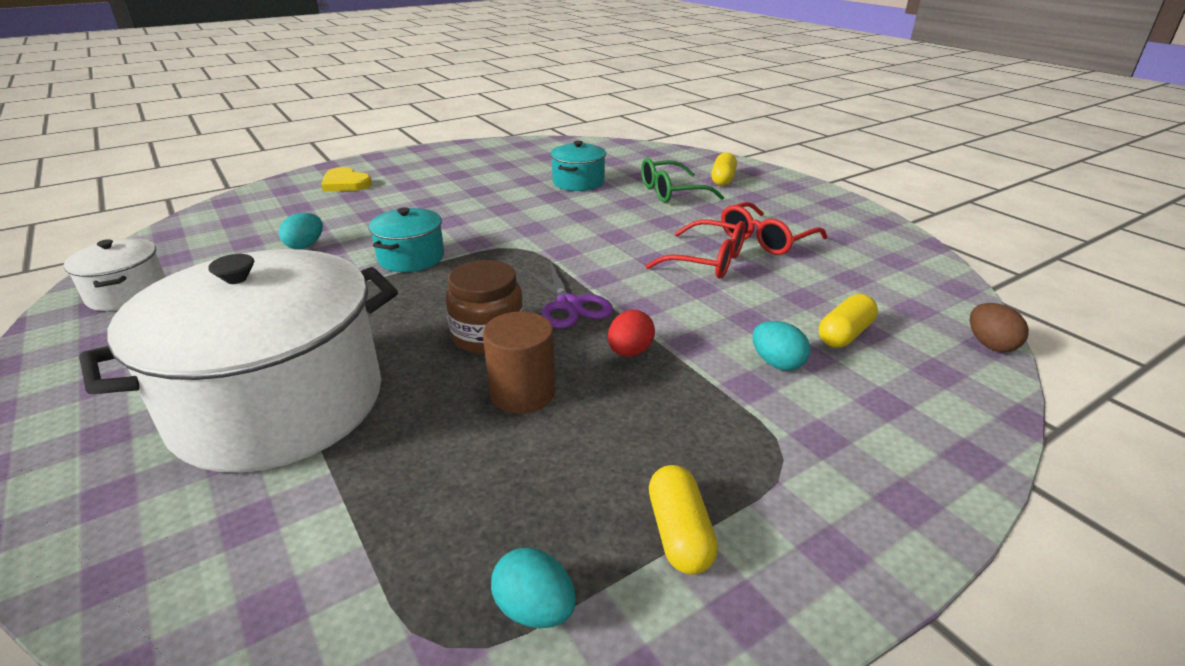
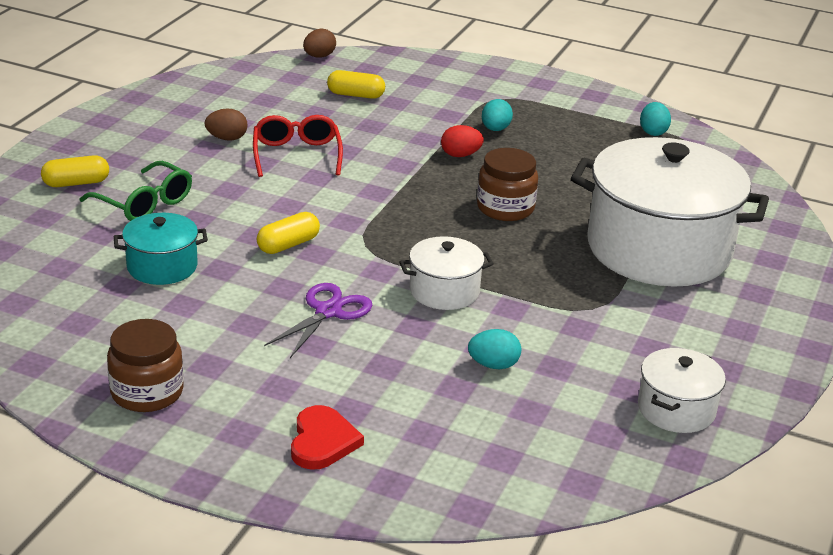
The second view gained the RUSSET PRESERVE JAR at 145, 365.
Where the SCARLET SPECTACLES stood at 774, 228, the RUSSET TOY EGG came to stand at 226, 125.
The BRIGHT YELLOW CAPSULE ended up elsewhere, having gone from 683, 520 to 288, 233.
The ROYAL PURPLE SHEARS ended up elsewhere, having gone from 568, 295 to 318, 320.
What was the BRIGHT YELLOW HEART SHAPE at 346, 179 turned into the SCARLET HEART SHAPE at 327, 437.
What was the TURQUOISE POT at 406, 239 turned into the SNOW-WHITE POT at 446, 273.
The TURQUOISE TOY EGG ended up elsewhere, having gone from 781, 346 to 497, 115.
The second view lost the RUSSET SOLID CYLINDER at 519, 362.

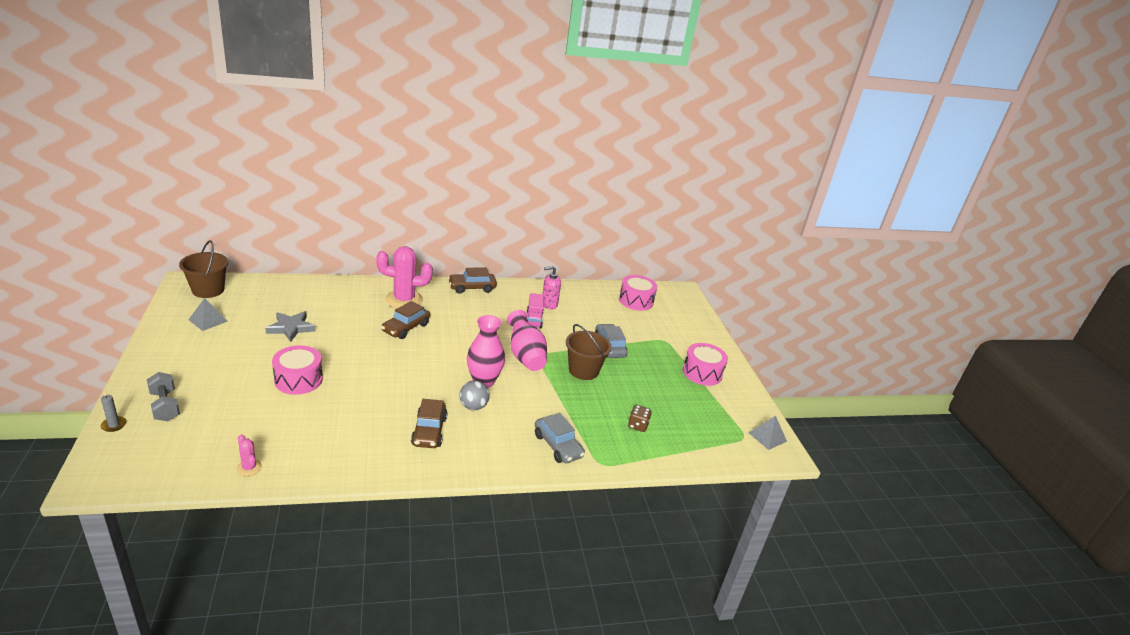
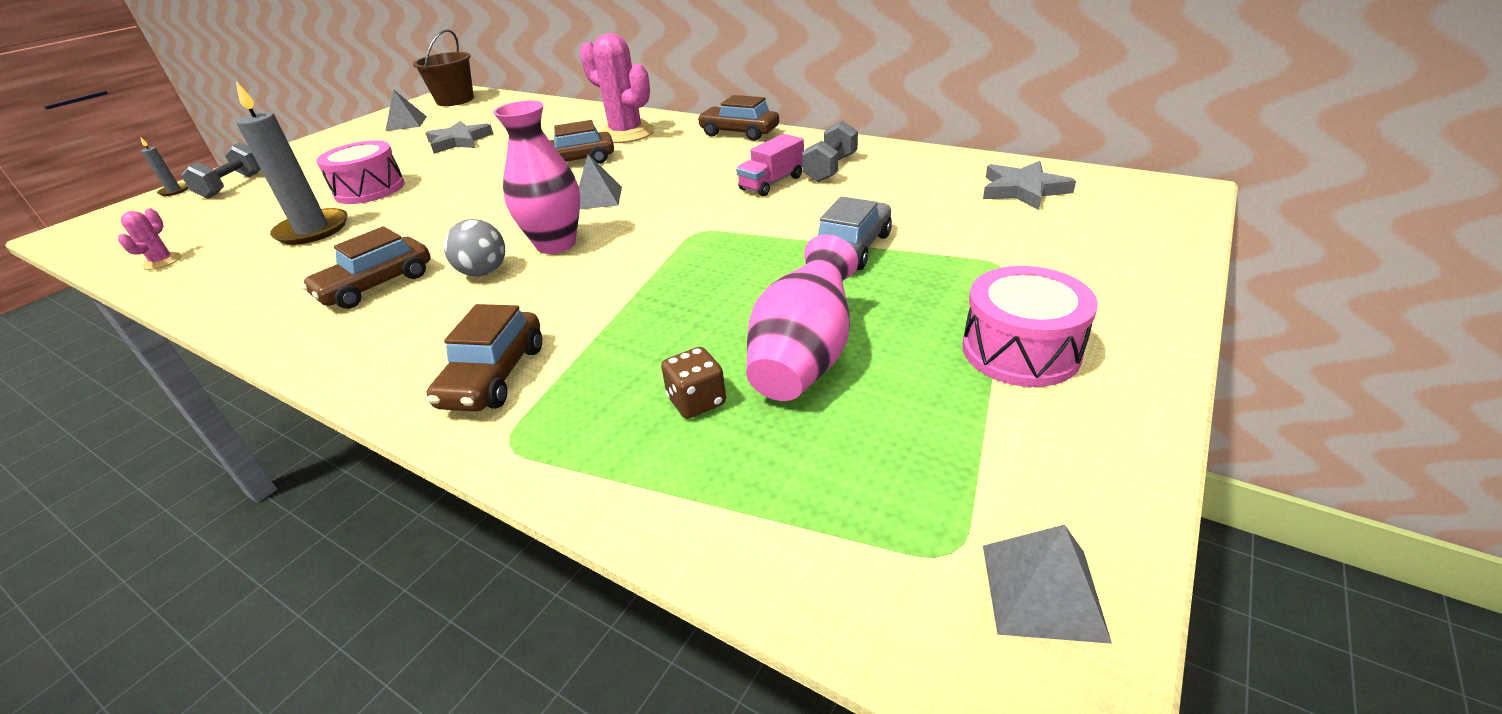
The second view gained the GREY CANDLE at 291, 163.
What was the GREY AUTOMOBILE at 560, 438 turned into the RUSSET AUTOMOBILE at 484, 358.
The second view gained the GREY PYRAMID SHAPE at 600, 181.
The PINK TALL VASE ended up elsewhere, having gone from 527, 340 to 802, 318.
Where the PINK PUMP BOTTLE stood at 551, 287, the GREY FREE WEIGHT came to stand at 830, 151.
Where the PINK TOY DRUM stood at 638, 293, the GREY STAR SHAPE came to stand at 1029, 185.
The second view lost the RUSSET SAND BUCKET at 589, 352.

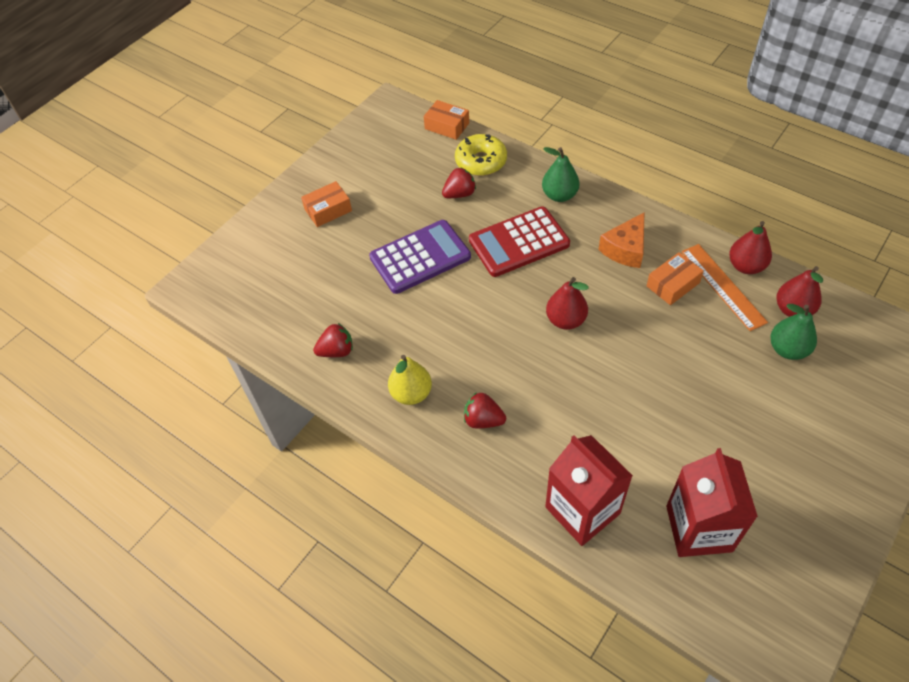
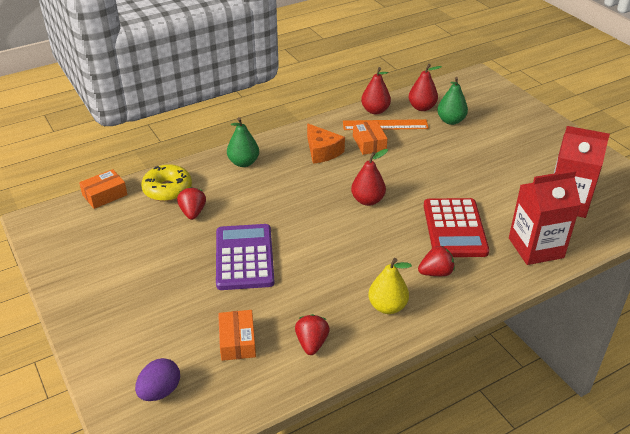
The second view gained the ROYAL PURPLE TOY EGG at 157, 379.
The ORANGE-COLOURED PARCEL ended up elsewhere, having gone from 326, 204 to 237, 335.
The SCARLET BERRY at 485, 410 ended up facing another way, 150 degrees counterclockwise from before.
The SCARLET CALCULATOR ended up elsewhere, having gone from 519, 241 to 456, 227.

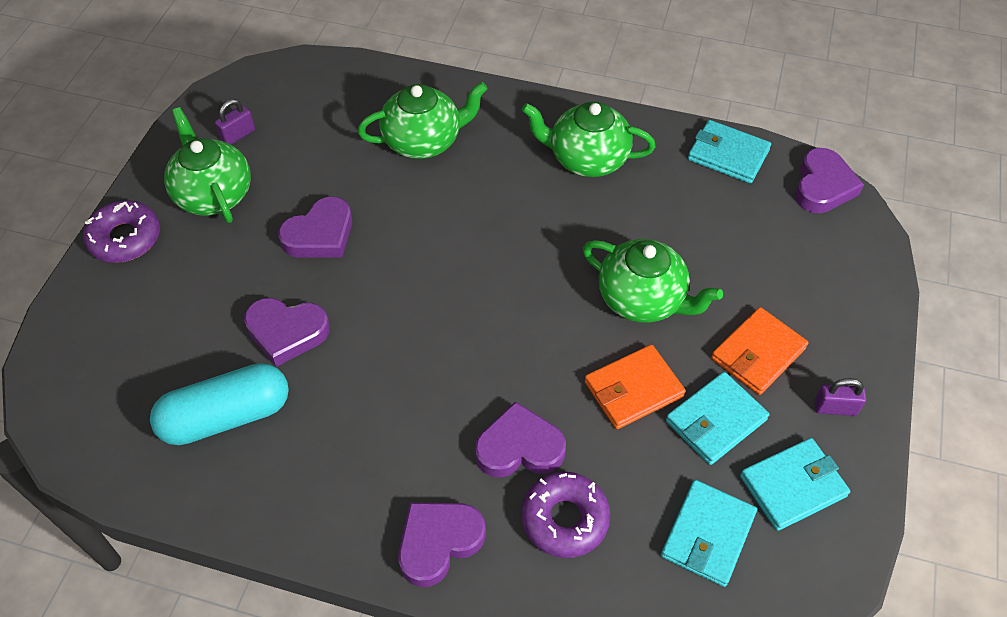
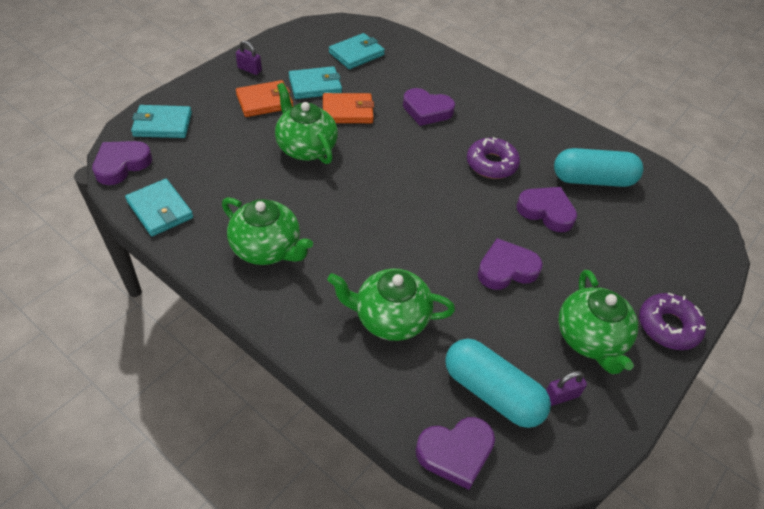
The TURQUOISE BILLFOLD ended up elsewhere, having gone from 795, 484 to 161, 121.
The ROYAL PURPLE HEART SHAPE ended up elsewhere, having gone from 442, 544 to 455, 453.
The second view gained the TURQUOISE CAPSULE at 498, 383.
The ROYAL PURPLE DONUT ended up elsewhere, having gone from 565, 515 to 493, 158.

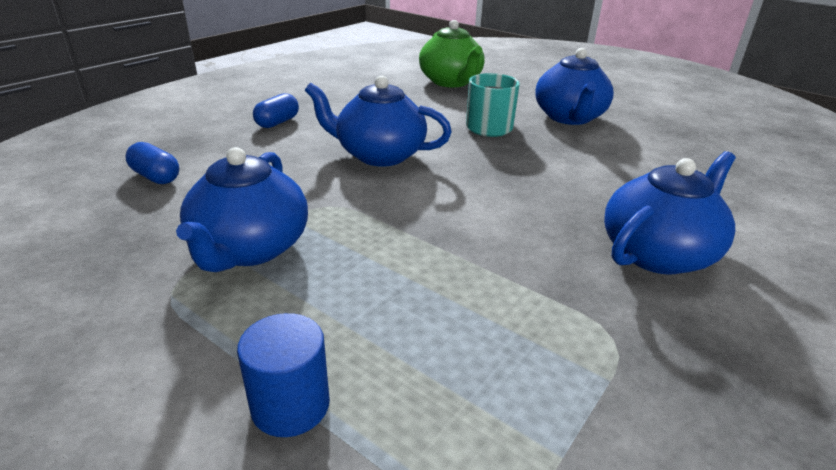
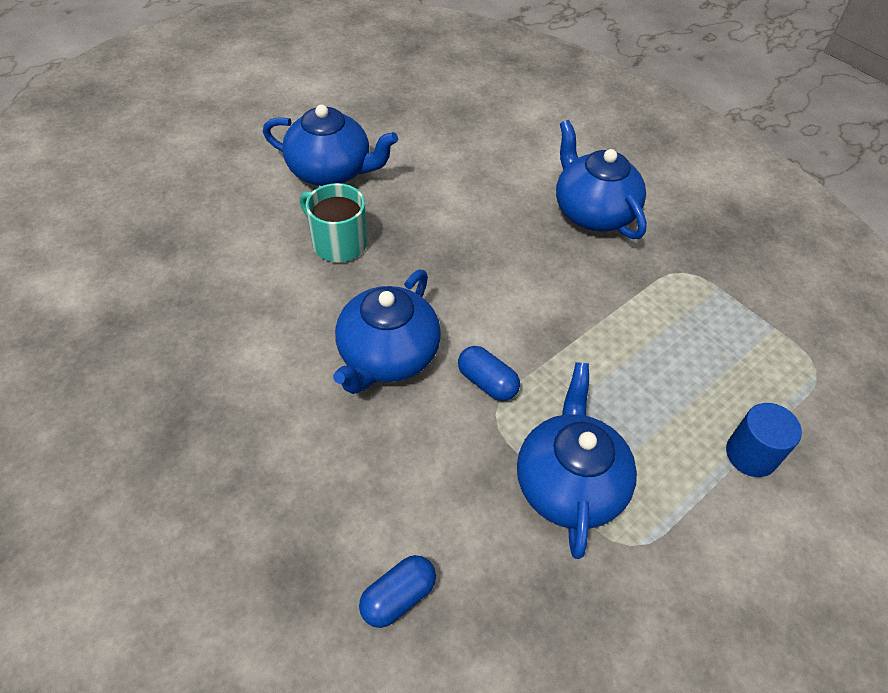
The ROYAL BLUE CAPSULE ended up elsewhere, having gone from 276, 110 to 489, 373.
The ROYAL BLUE TEA POT at 242, 209 ended up facing another way, 105 degrees counterclockwise from before.
The second view lost the LEAF-GREEN TEA POT at 452, 53.

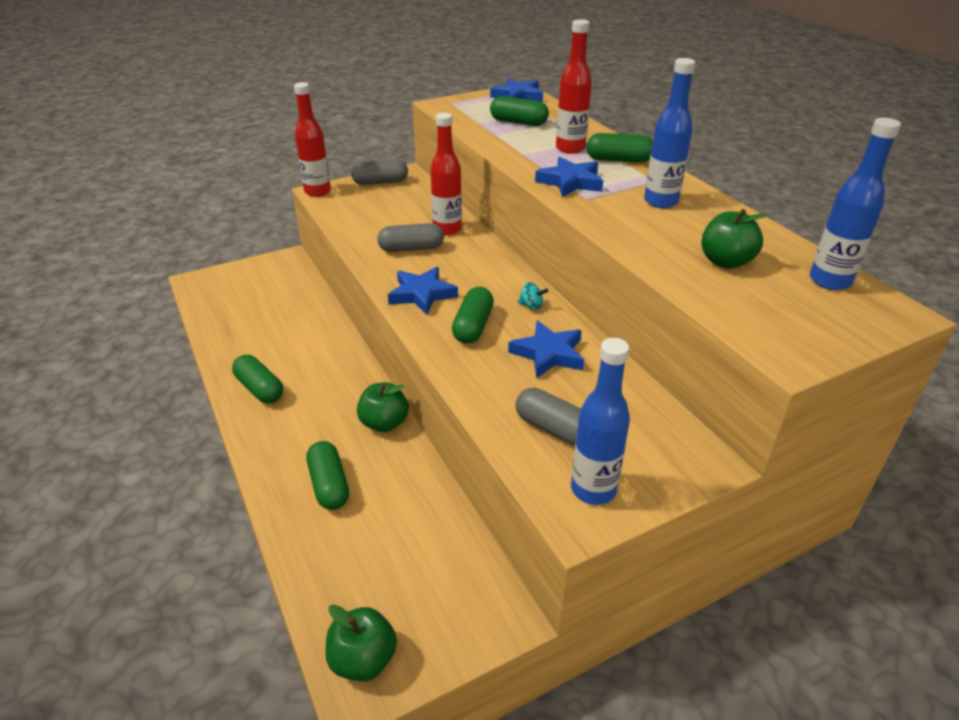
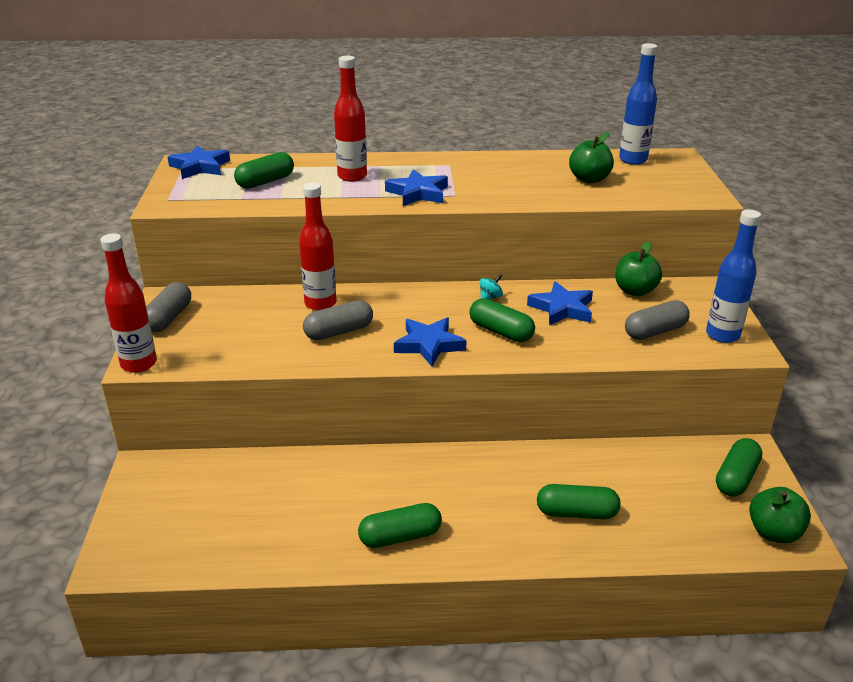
The GREY CAPSULE at 410, 237 ended up facing another way, 45 degrees clockwise from before.
The LEAF-GREEN APPLE ended up elsewhere, having gone from 383, 407 to 638, 268.
The LEAF-GREEN CAPSULE ended up elsewhere, having gone from 619, 148 to 739, 467.
The second view lost the ROYAL BLUE FLASK at 670, 133.

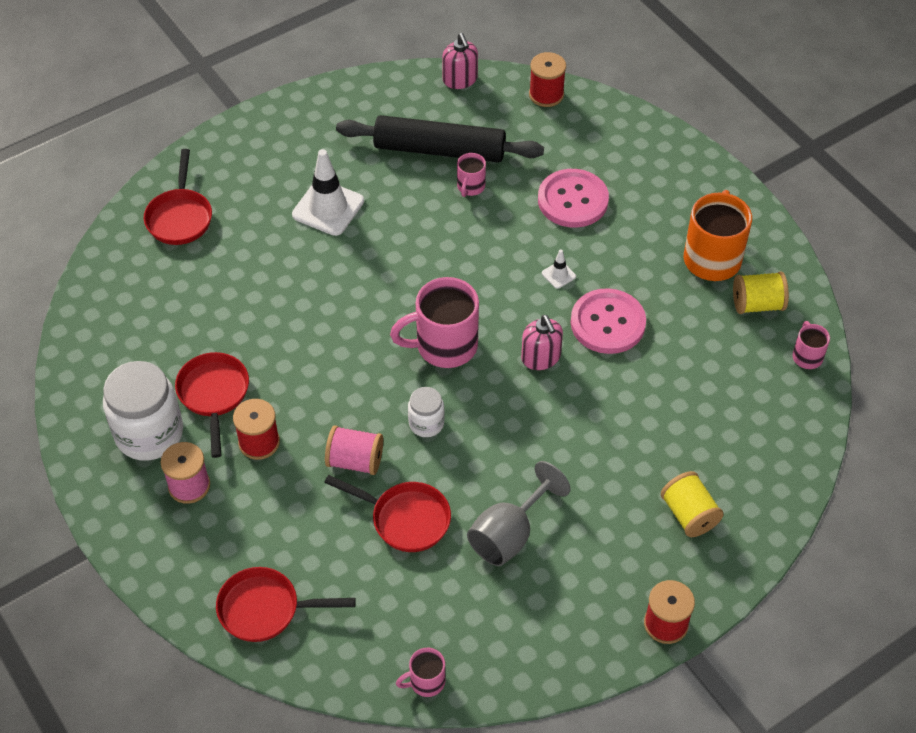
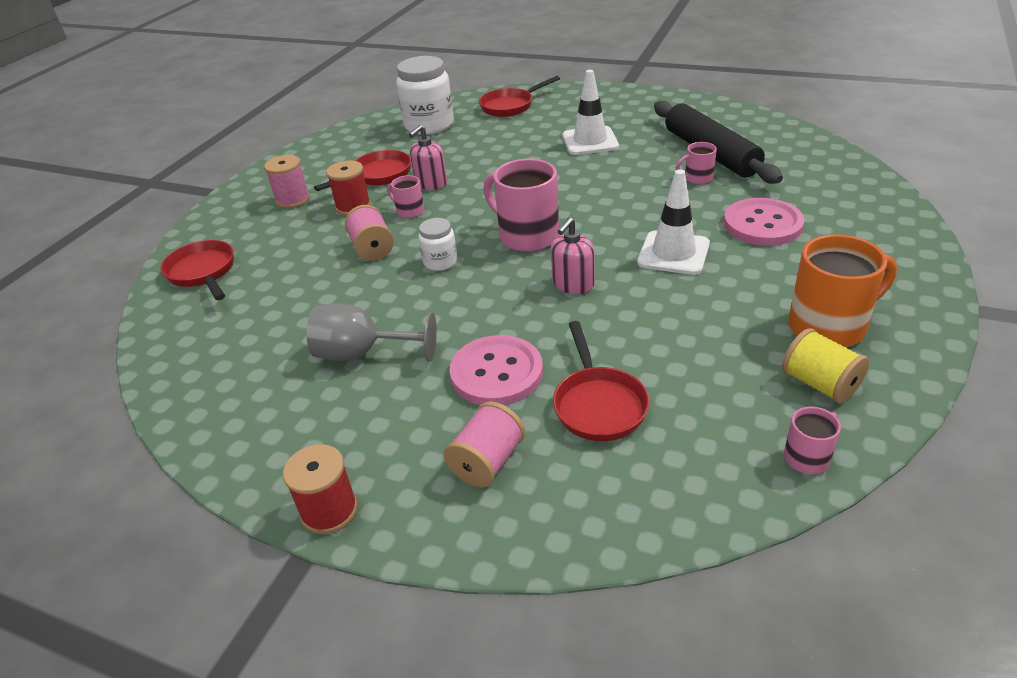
The PINK COFFEE MUG ended up elsewhere, having gone from 420, 672 to 405, 196.
The SNOW-WHITE PRESERVE JAR ended up elsewhere, having gone from 143, 411 to 425, 95.
The PINK PUMP BOTTLE ended up elsewhere, having gone from 460, 61 to 428, 157.
What was the BRIGHT YELLOW REEL OF THREAD at 692, 504 turned into the PINK REEL OF THREAD at 484, 444.
The PINK BUTTON ended up elsewhere, having gone from 608, 321 to 496, 370.
The SCARLET PAN ended up elsewhere, having gone from 387, 513 to 601, 381.
The size of the SNOW-WHITE SAFETY CONE at 559, 269 changed by a factor of 2.21.
The second view lost the SCARLET REEL OF THREAD at 547, 79.

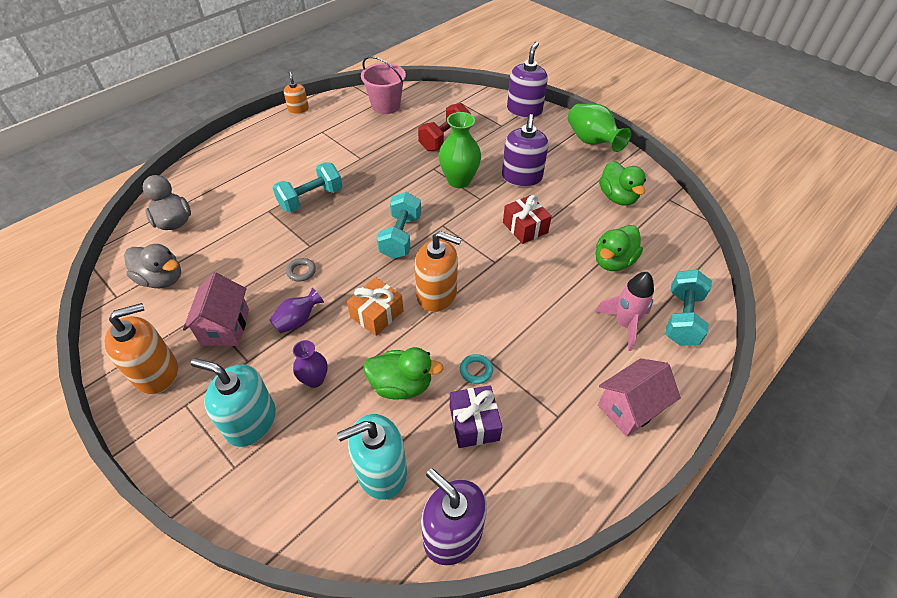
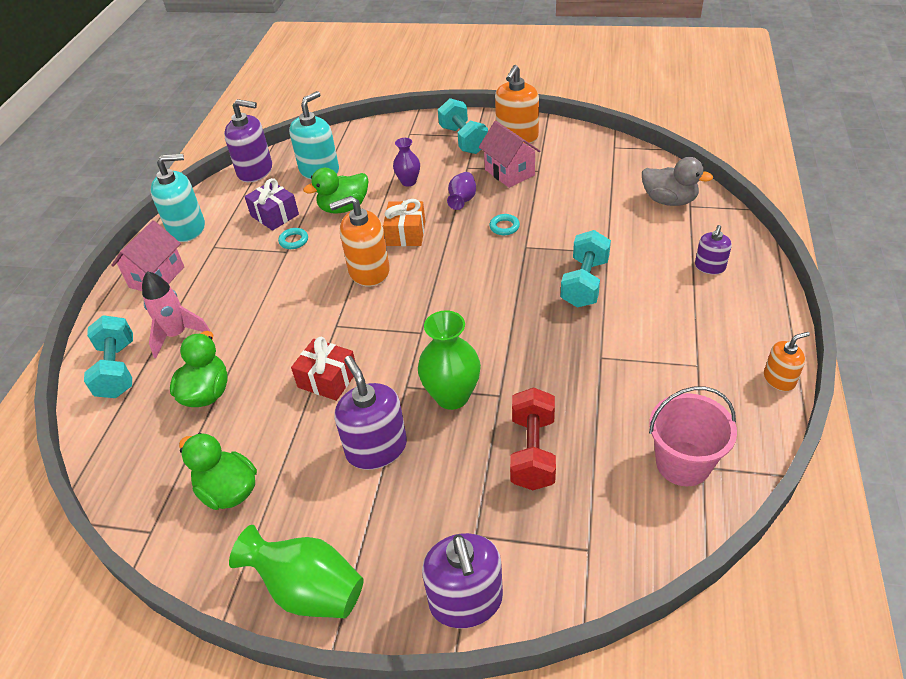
The TURQUOISE PUMP BOTTLE ended up elsewhere, having gone from 233, 402 to 177, 198.
The TURQUOISE FREE WEIGHT ended up elsewhere, having gone from 399, 225 to 463, 126.
What was the GREY RING at 301, 270 turned into the TURQUOISE RING at 504, 224.
The second view gained the ROYAL PURPLE PUMP BOTTLE at 713, 249.
The ORANGE-COLOURED PUMP BOTTLE at 296, 92 ended up facing another way, 60 degrees counterclockwise from before.
The second view lost the GREY RUBBER DUCK at 152, 266.

